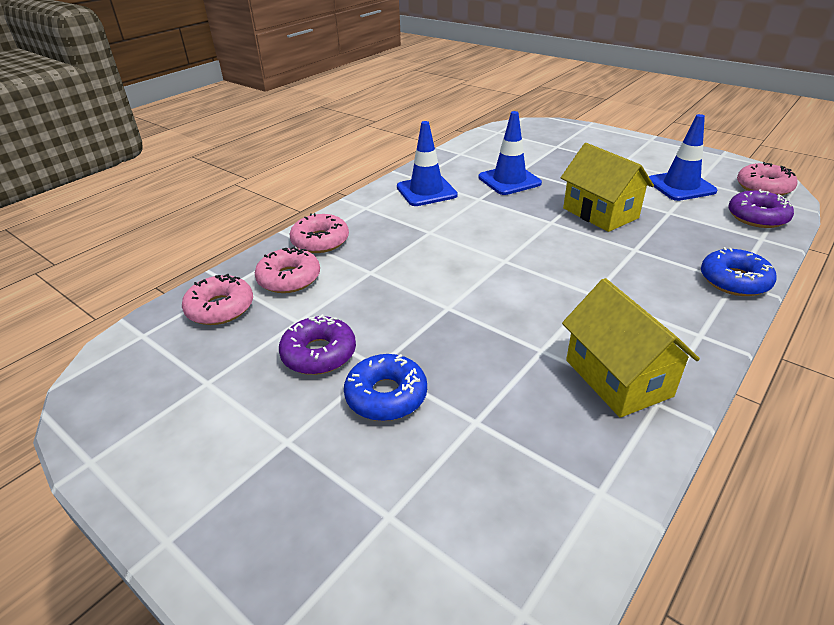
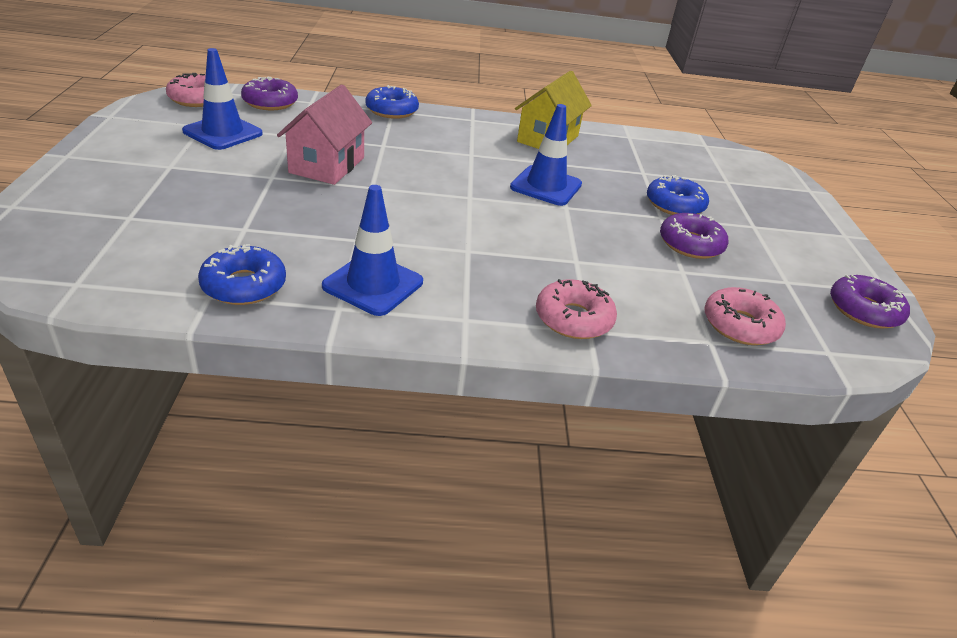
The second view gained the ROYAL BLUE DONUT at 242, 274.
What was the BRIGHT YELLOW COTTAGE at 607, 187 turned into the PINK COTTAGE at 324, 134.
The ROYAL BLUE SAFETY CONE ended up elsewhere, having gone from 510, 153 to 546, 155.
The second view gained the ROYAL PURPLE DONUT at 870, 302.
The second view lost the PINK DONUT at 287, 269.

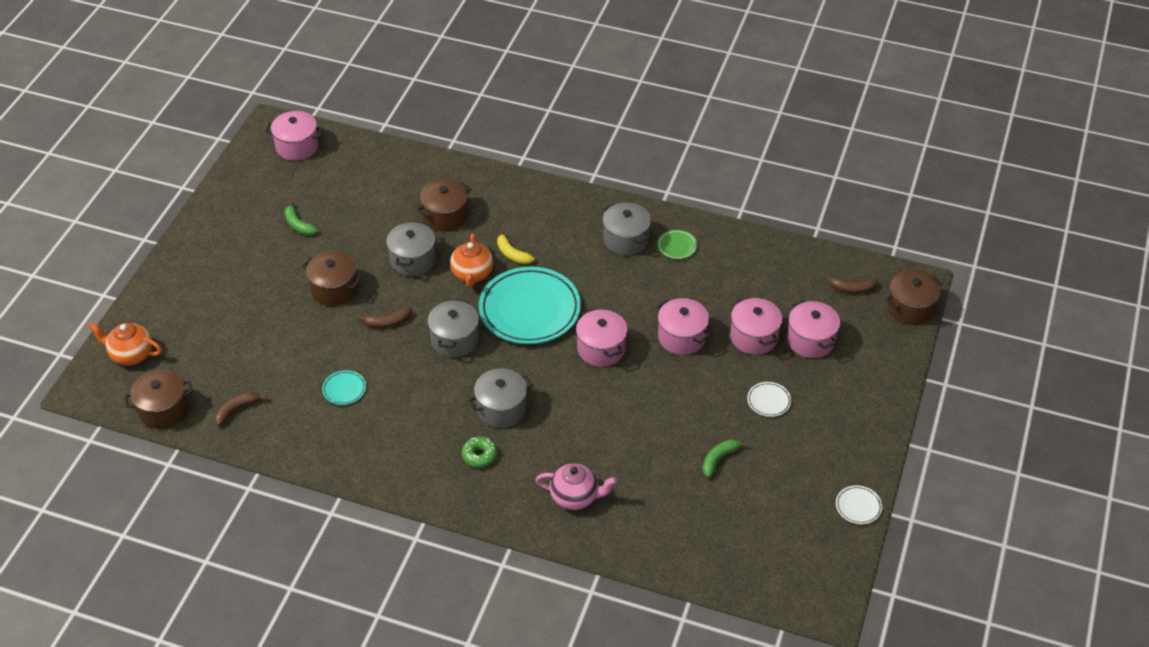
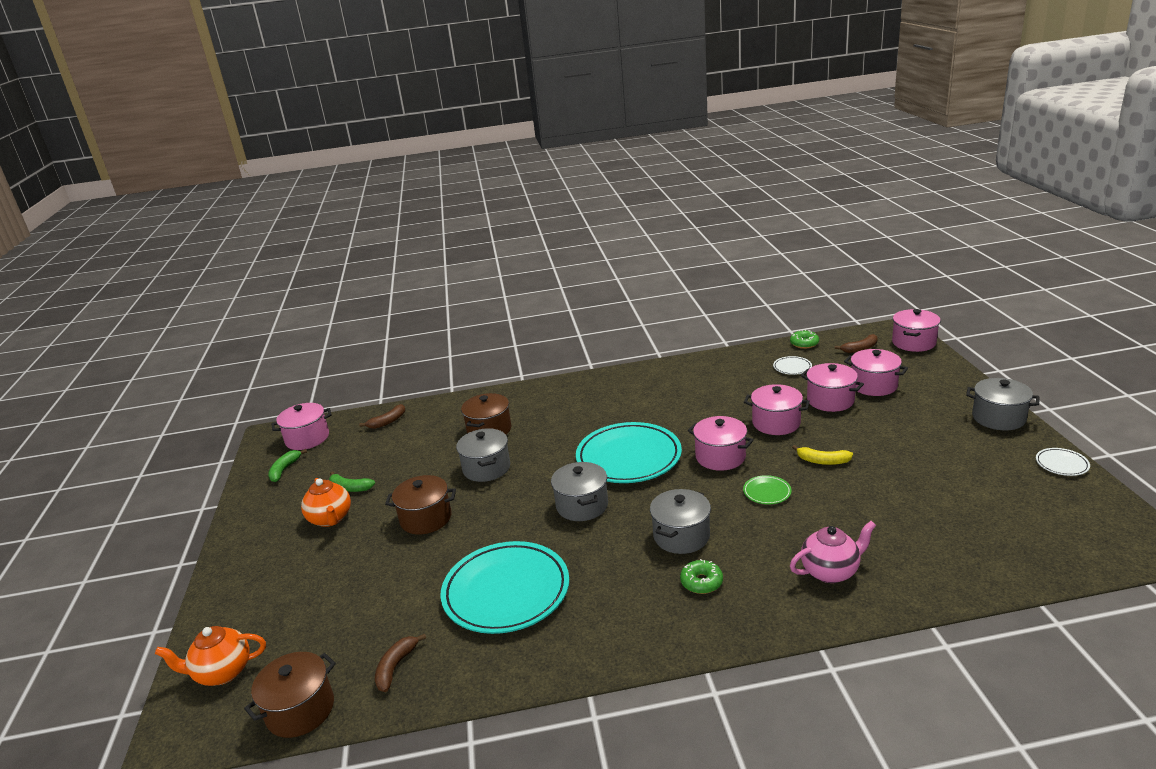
The LEAF-GREEN TOY BANANA ended up elsewhere, having gone from 725, 458 to 287, 465.
The ORANGE-COLOURED TEA POT ended up elsewhere, having gone from 471, 260 to 326, 502.
The RUSSET TOY BANANA ended up elsewhere, having gone from 384, 317 to 382, 416.
The size of the TURQUOISE DINNER PLATE at 344, 387 changed by a factor of 2.44.
The LEAF-GREEN DINNER PLATE ended up elsewhere, having gone from 677, 244 to 767, 490.
The SNOW-WHITE DINNER PLATE ended up elsewhere, having gone from 769, 399 to 792, 365.
The second view gained the LEAF-GREEN DONUT at 804, 339.
The BRIGHT YELLOW TOY BANANA ended up elsewhere, having gone from 515, 247 to 822, 455.
What was the RUSSET POT at 914, 297 turned into the PINK POT at 916, 330.
The GREY POT ended up elsewhere, having gone from 626, 229 to 1003, 404.

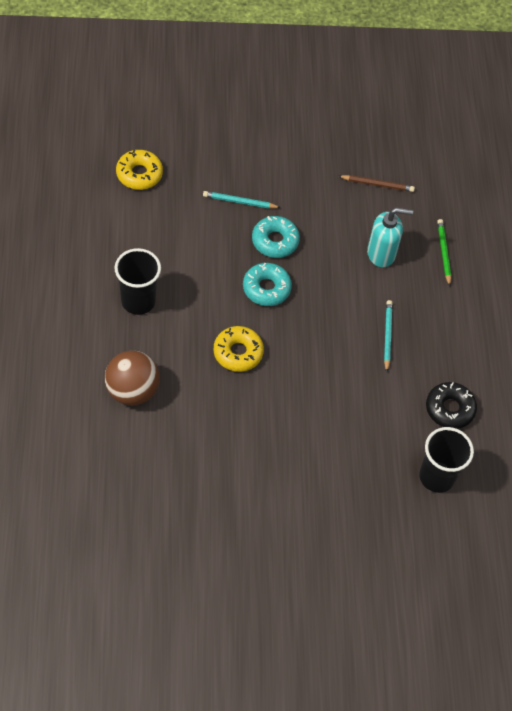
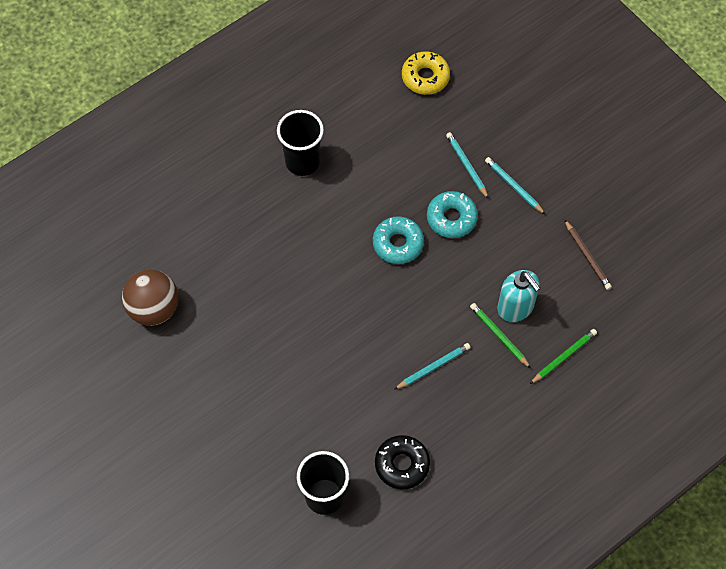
The RUSSET SPHERE ended up elsewhere, having gone from 132, 378 to 150, 298.
The second view gained the LEAF-GREEN LEAD PENCIL at 500, 335.
The second view gained the TURQUOISE LEAD PENCIL at 515, 186.
The second view lost the BRIGHT YELLOW DONUT at 239, 349.

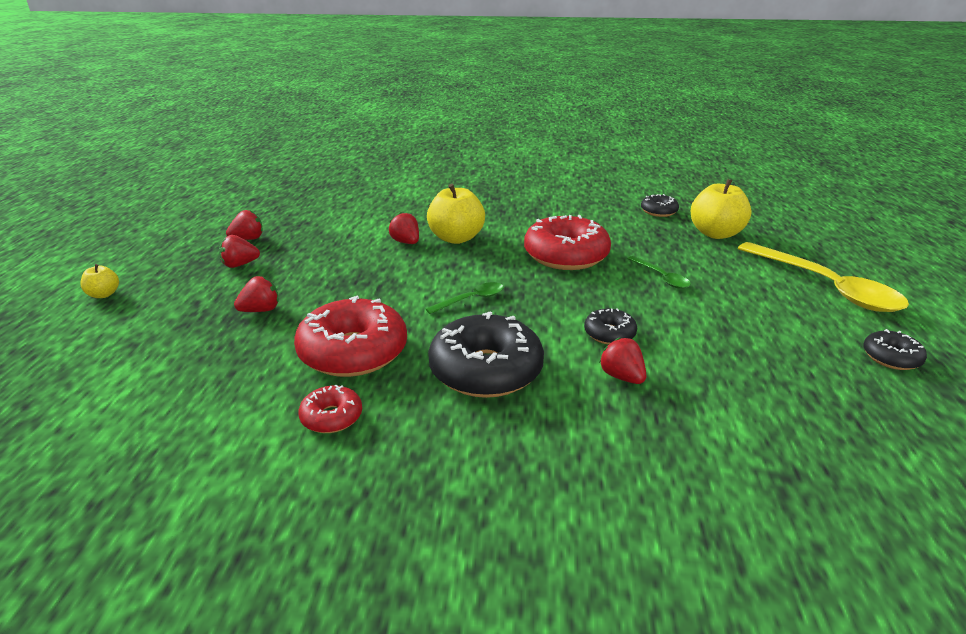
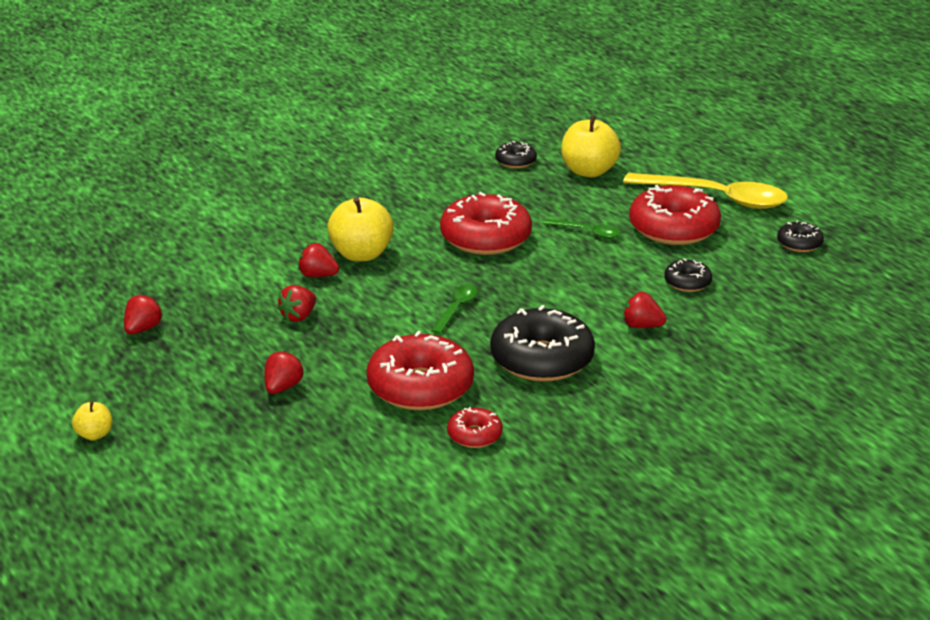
The SCARLET BERRY ended up elsewhere, having gone from 239, 251 to 296, 303.
The second view gained the SCARLET DONUT at 675, 215.
The JET-BLACK DONUT ended up elsewhere, having gone from 610, 326 to 688, 275.

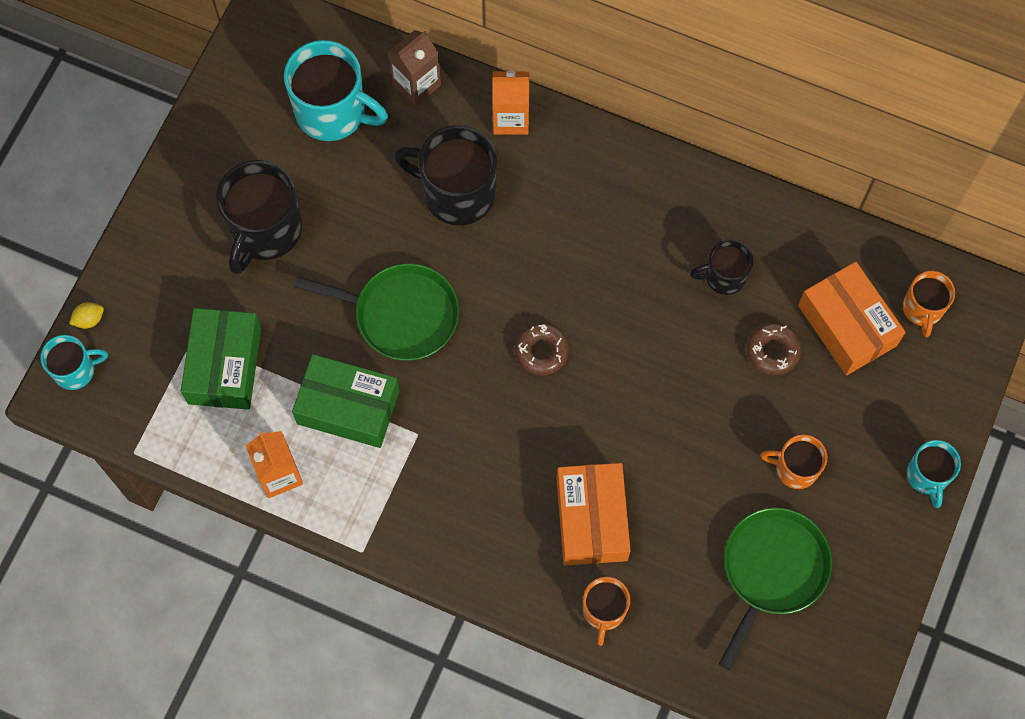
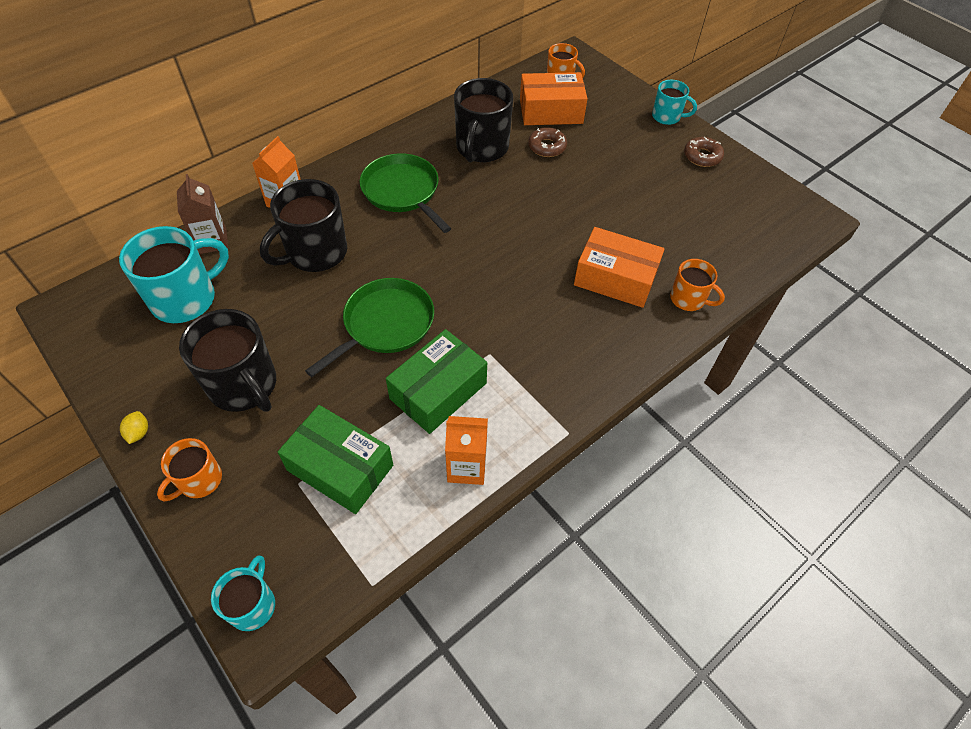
The BRIGHT YELLOW CITRUS FRUIT ended up elsewhere, having gone from 86, 315 to 134, 427.
The ORANGE-COLOURED COFFEE MUG ended up elsewhere, having gone from 794, 462 to 189, 469.
The LEAF-GREEN PAN ended up elsewhere, having gone from 775, 589 to 405, 193.
The size of the JET-BLACK COFFEE MUG at 721, 267 changed by a factor of 1.77.
The RUSSET DONUT ended up elsewhere, having gone from 542, 349 to 704, 152.

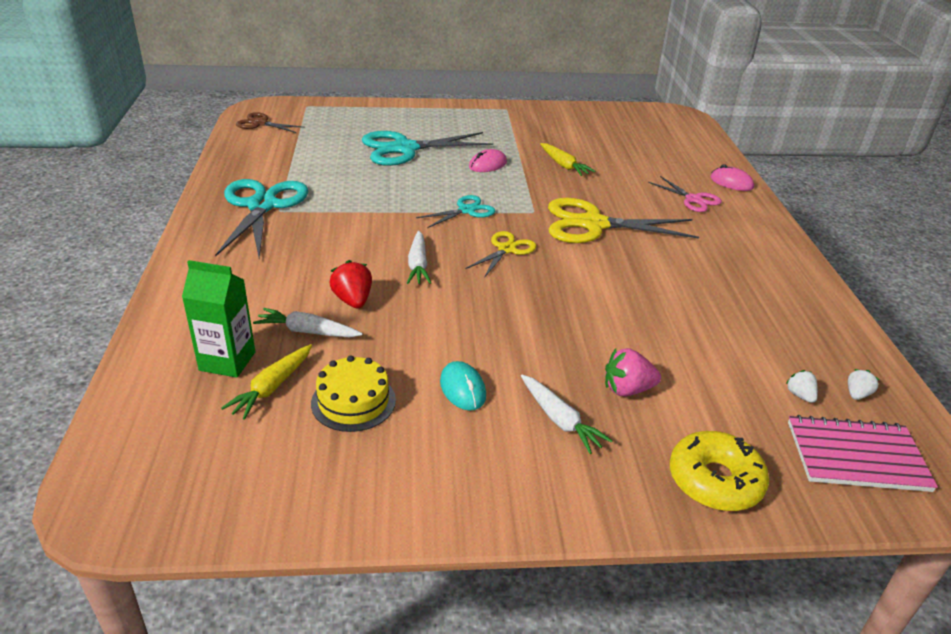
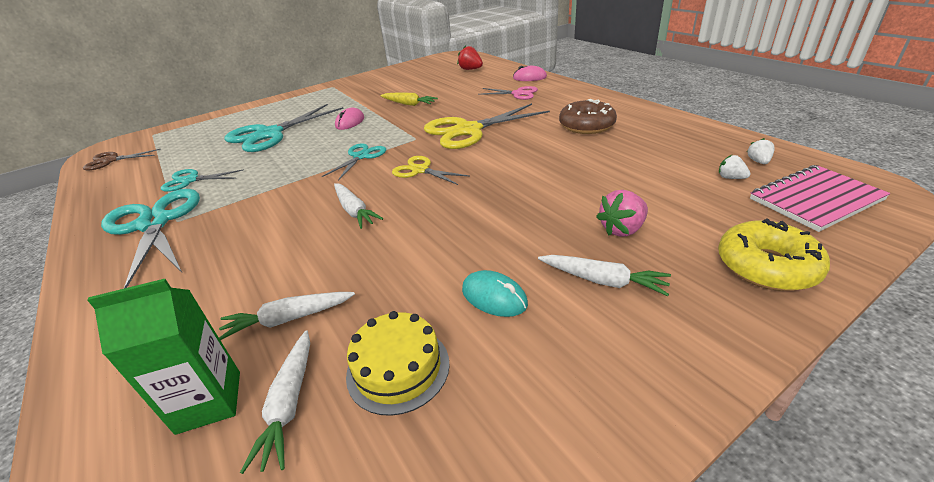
The second view gained the TURQUOISE SHEARS at 202, 180.
What was the BRIGHT YELLOW TOY CARROT at 266, 382 turned into the SNOW-WHITE TOY CARROT at 275, 402.
The BRIGHT YELLOW SHEARS at 500, 254 ended up facing another way, 60 degrees counterclockwise from before.
The SCARLET BERRY ended up elsewhere, having gone from 350, 284 to 470, 57.
The second view gained the RUSSET DONUT at 588, 116.

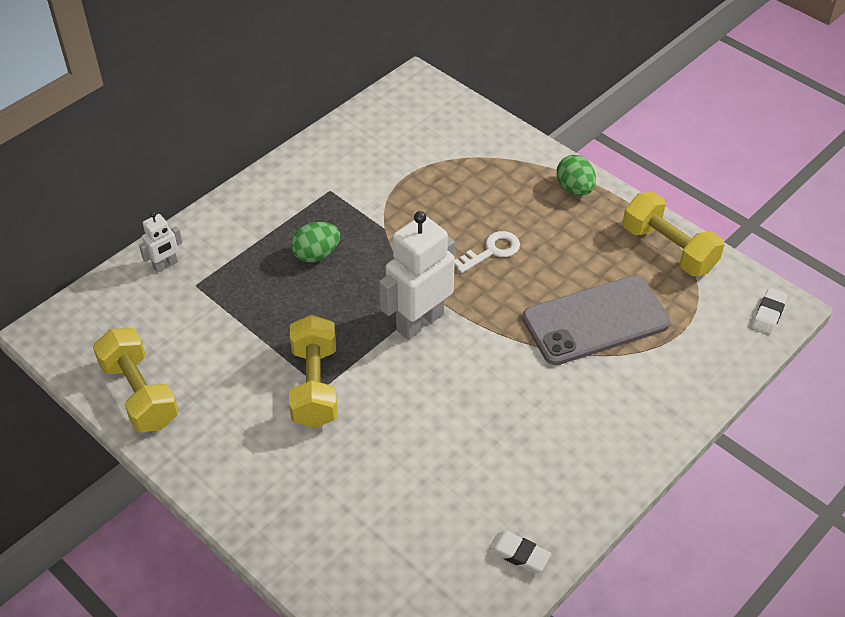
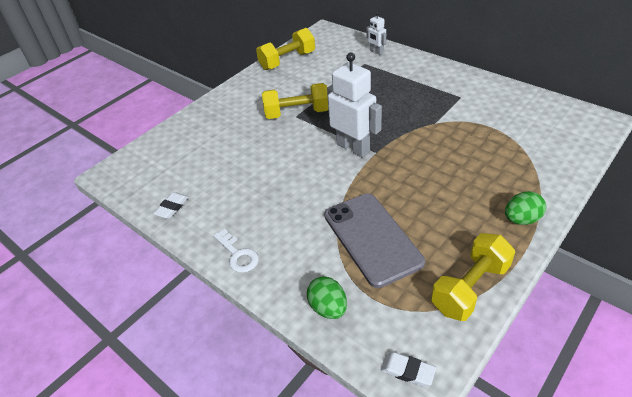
The SNOW-WHITE KEY ended up elsewhere, having gone from 487, 252 to 236, 251.
The LEAF-GREEN TOY EGG ended up elsewhere, having gone from 315, 242 to 327, 297.

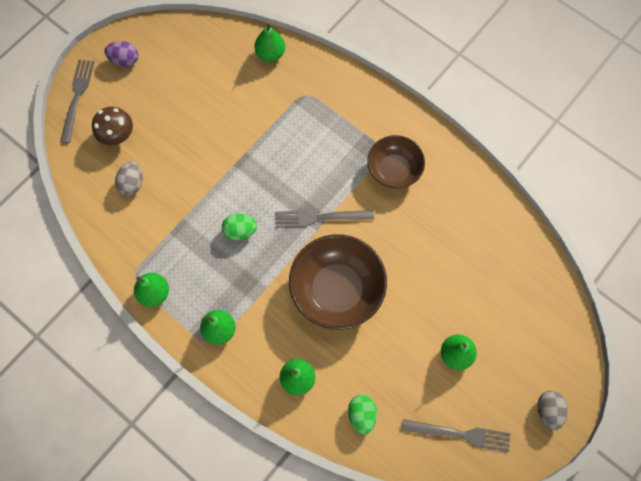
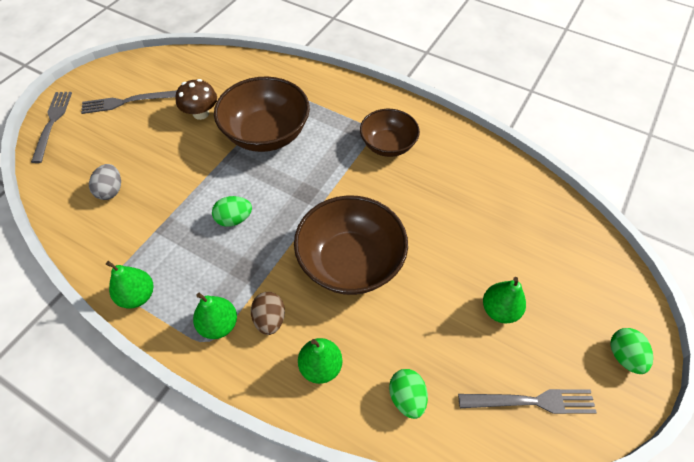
The GREY TABLE FORK ended up elsewhere, having gone from 324, 219 to 129, 102.
The RUSSET FUNGUS ended up elsewhere, having gone from 112, 126 to 196, 99.
The second view gained the RUSSET DEEP DISH at 262, 114.
The second view gained the RUSSET TOY EGG at 268, 313.
What was the GREY TOY EGG at 552, 410 turned into the LEAF-GREEN TOY EGG at 631, 351.
The second view lost the ROYAL PURPLE TOY EGG at 121, 54.
The second view lost the LEAF-GREEN PEAR at 270, 42.

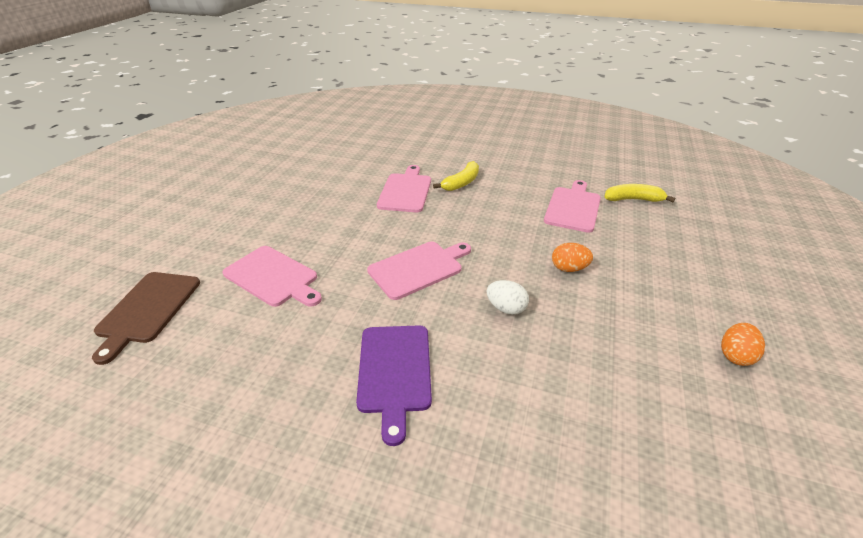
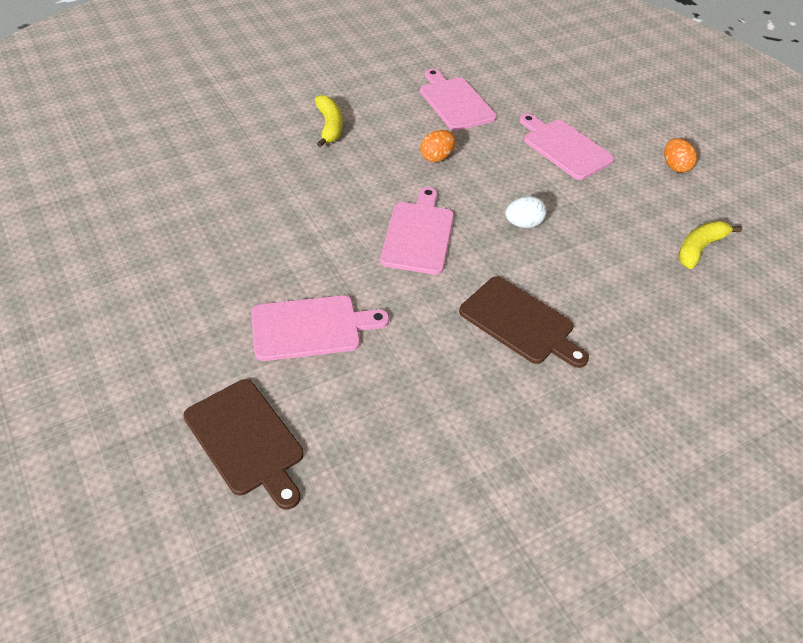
The ORANGE-COLOURED TOY EGG ended up elsewhere, having gone from 572, 257 to 438, 146.
What was the ROYAL PURPLE BREAD BOARD at 394, 385 turned into the RUSSET BREAD BOARD at 524, 322.
The PINK BREAD BOARD ended up elsewhere, having gone from 404, 188 to 567, 147.
The BRIGHT YELLOW TOY BANANA ended up elsewhere, having gone from 640, 193 to 710, 245.

